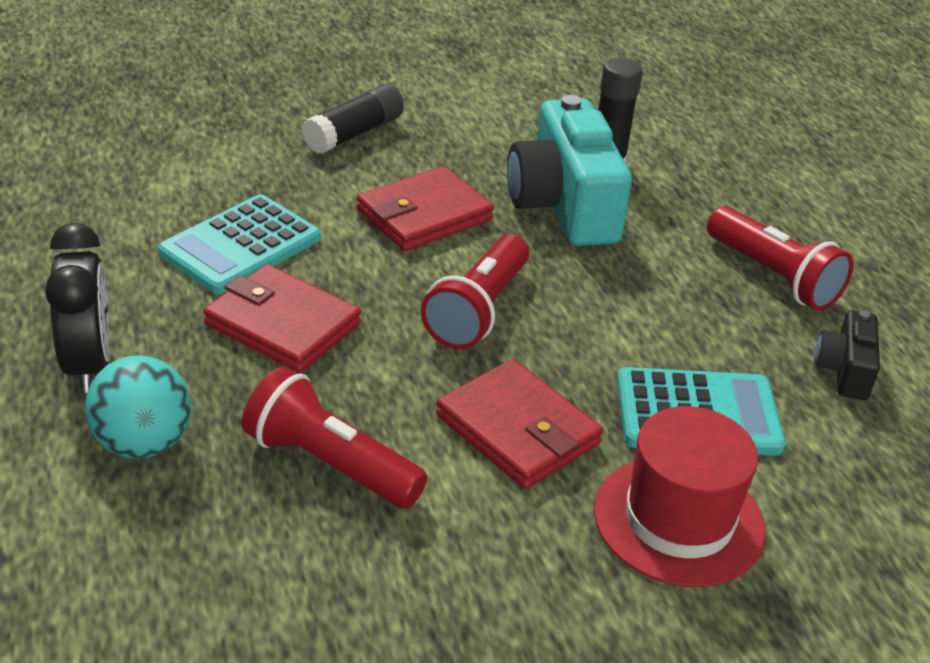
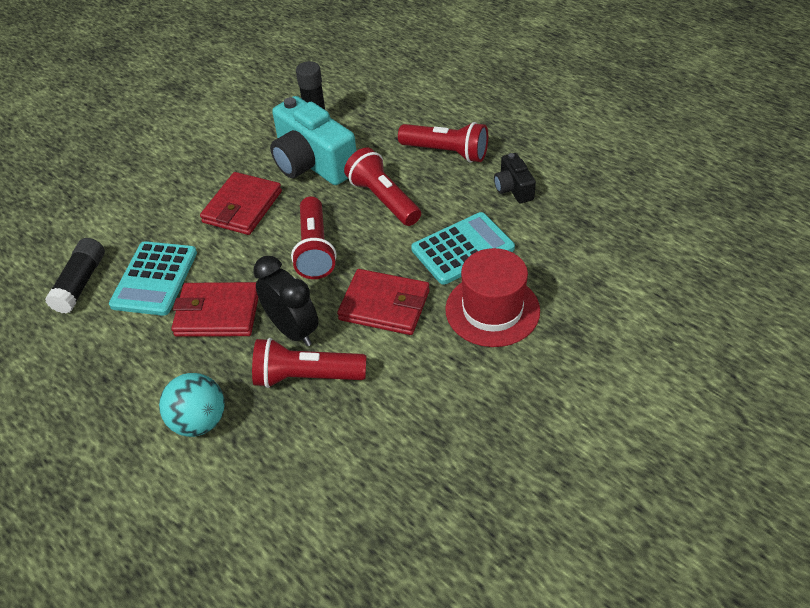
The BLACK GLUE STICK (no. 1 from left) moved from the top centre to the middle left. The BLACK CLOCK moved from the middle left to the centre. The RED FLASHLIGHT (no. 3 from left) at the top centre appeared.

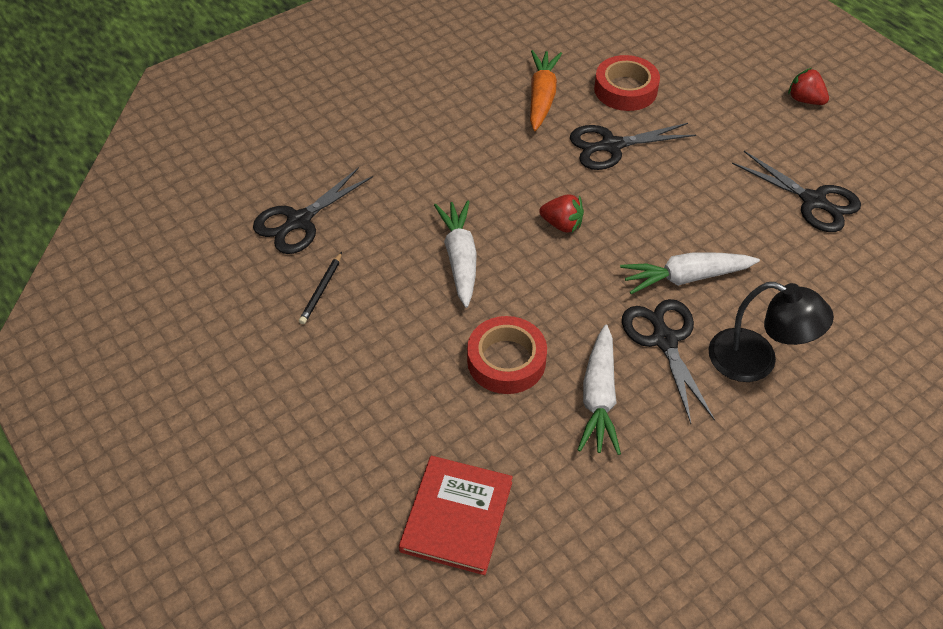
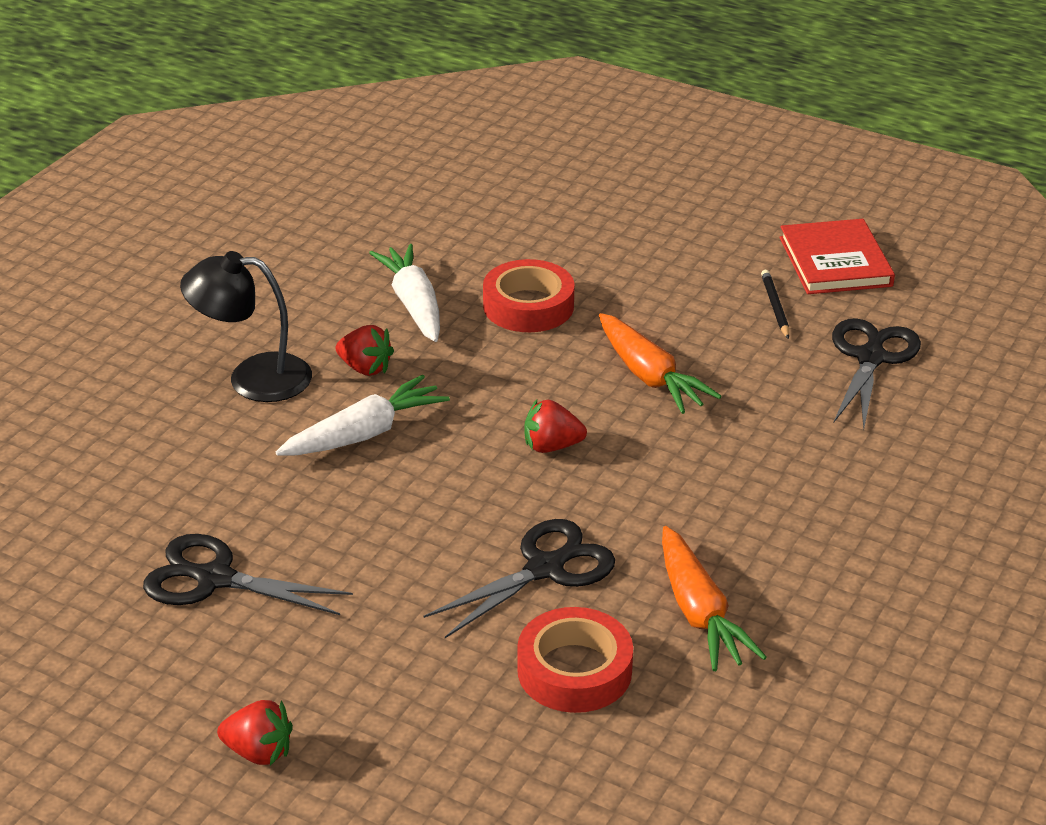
The WHITE CARROT (no. 1 from left) at the centre became the ORANGE CARROT (no. 1 from left) at the centre. The BLACK SCISSORS (no. 3 from left) at the middle right was replaced by the RED STRAWBERRY (no. 2 from left) at the centre. The RED BOOK moved from the bottom centre to the top right.

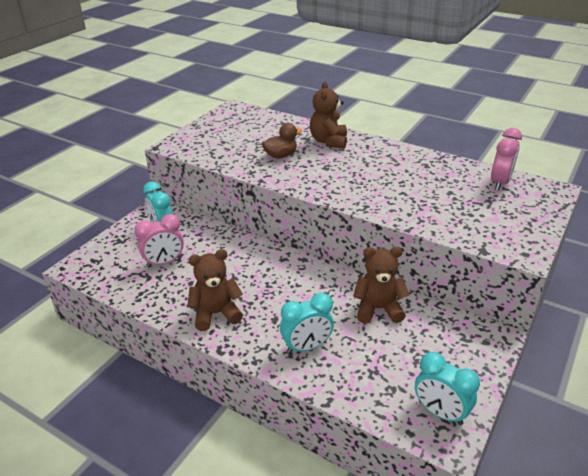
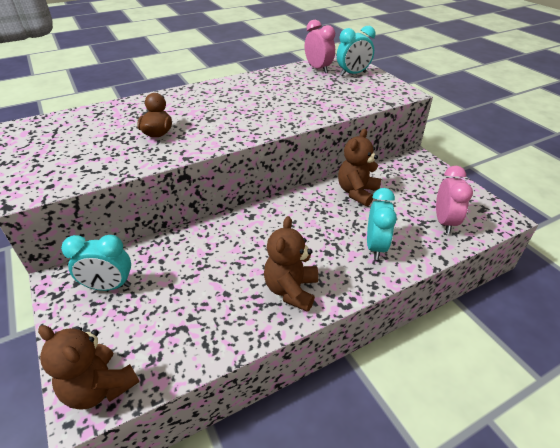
The BROWN TEDDY BEAR (no. 2 from left in the first image) moved from the top centre to the bottom left. The PINK CLOCK (no. 1 from left in the first image) moved from the middle left to the middle right. The TURQUOISE CLOCK (no. 3 from left in the first image) moved from the bottom right to the top centre.

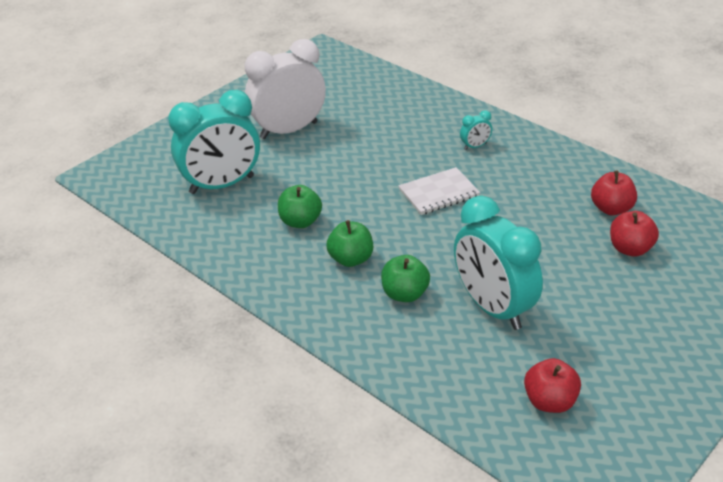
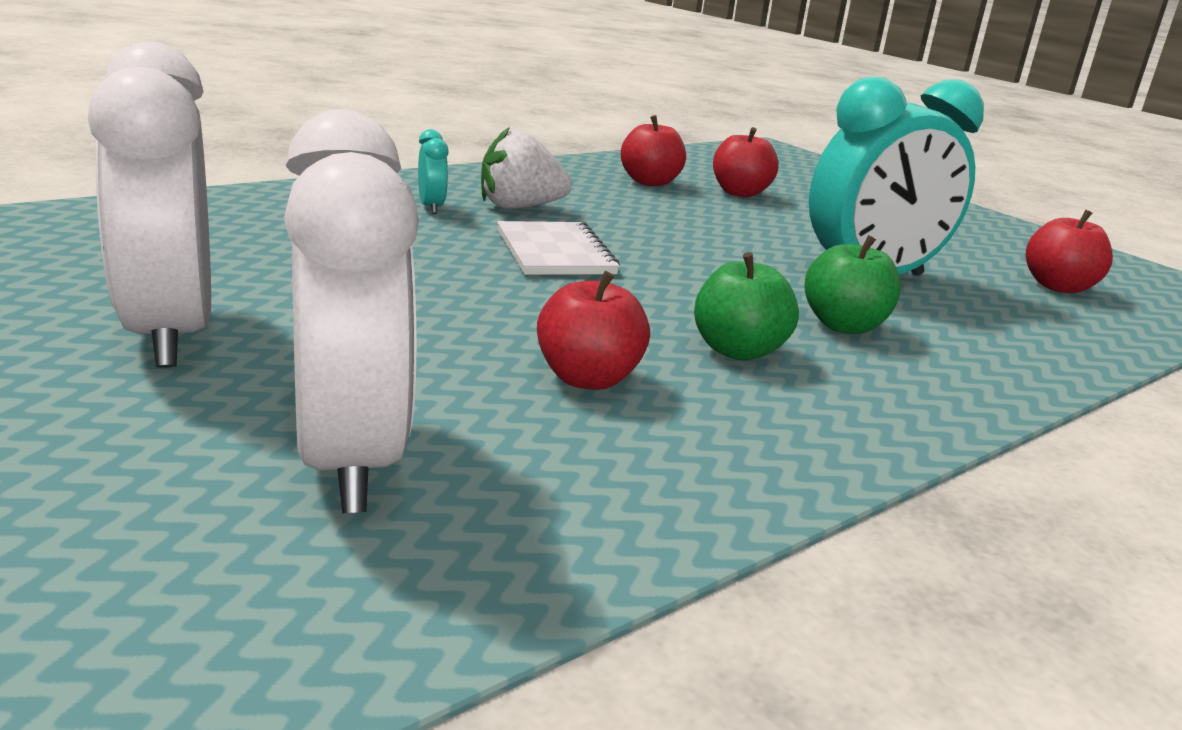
The TURQUOISE CLOCK (no. 1 from left) at the top left became the WHITE CLOCK (no. 2 from left) at the middle left. The GREEN APPLE (no. 1 from left) at the centre became the RED APPLE (no. 1 from left) at the centre. The WHITE STRAWBERRY at the top centre appeared.

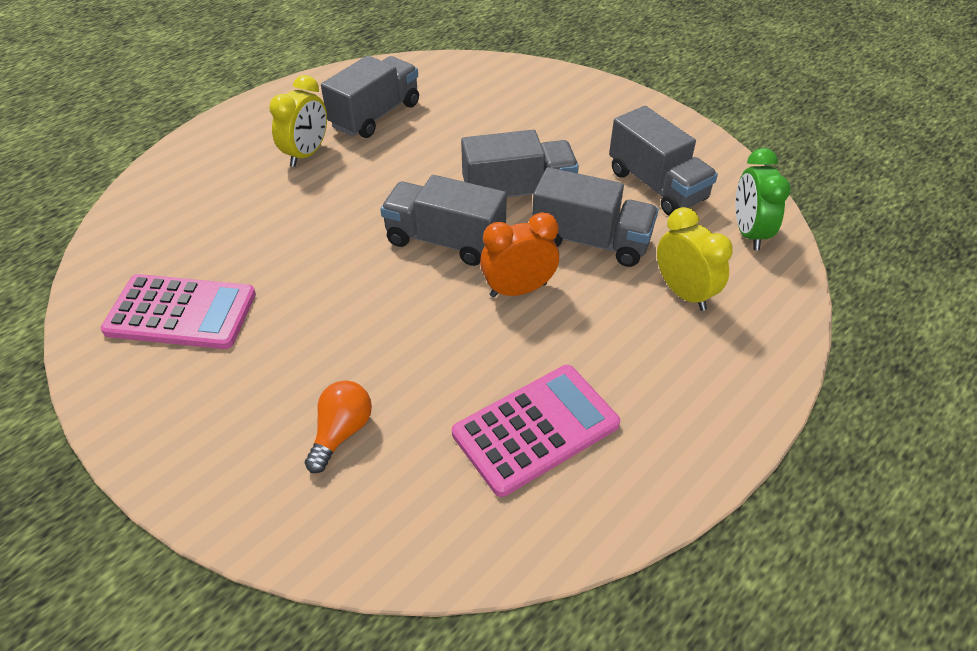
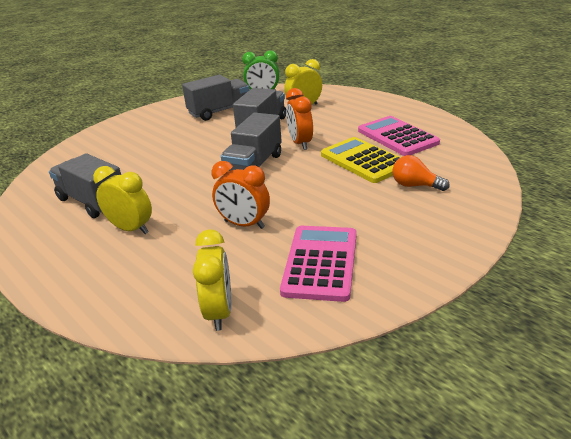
The GREY TRUCK (no. 3 from left) at the top centre disappeared. The YELLOW CALCULATOR at the centre appeared. The ORANGE CLOCK (no. 1 from left) at the centre appeared. The YELLOW CLOCK (no. 2 from left) at the centre appeared.

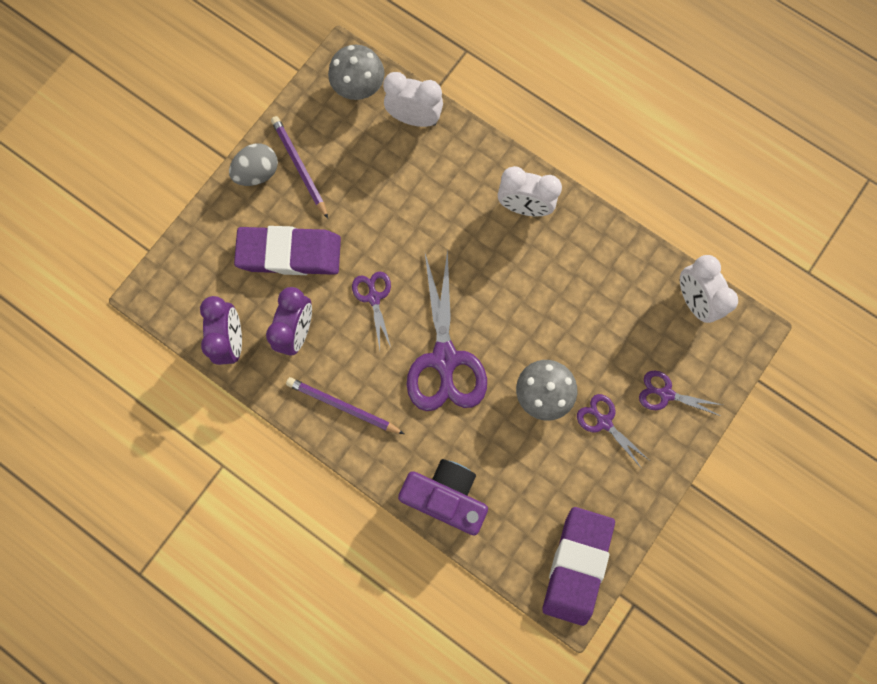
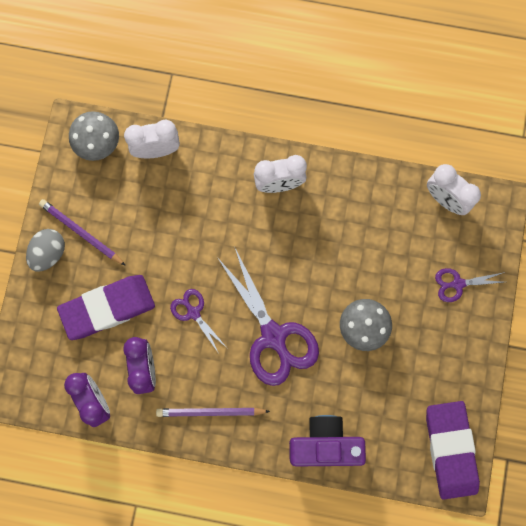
The PURPLE SCISSORS (no. 3 from left) at the middle right disappeared.

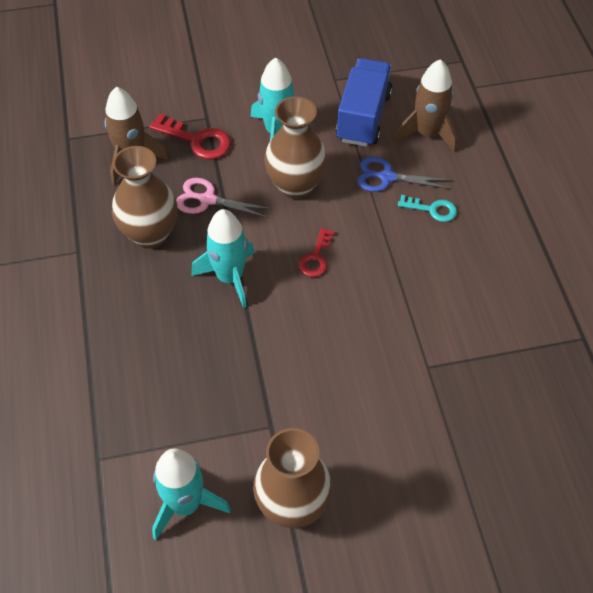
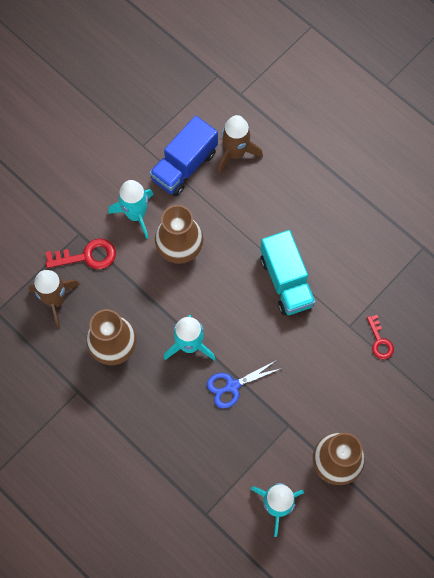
The BLUE TRUCK at the top centre turned 120 degrees counterclockwise. The BLUE SCISSORS moved from the top right to the centre. The PINK SCISSORS at the centre disappeared. The TURQUOISE KEY at the middle right disappeared. The RED KEY (no. 2 from left) moved from the centre to the middle right. The TURQUOISE TRUCK at the centre appeared.

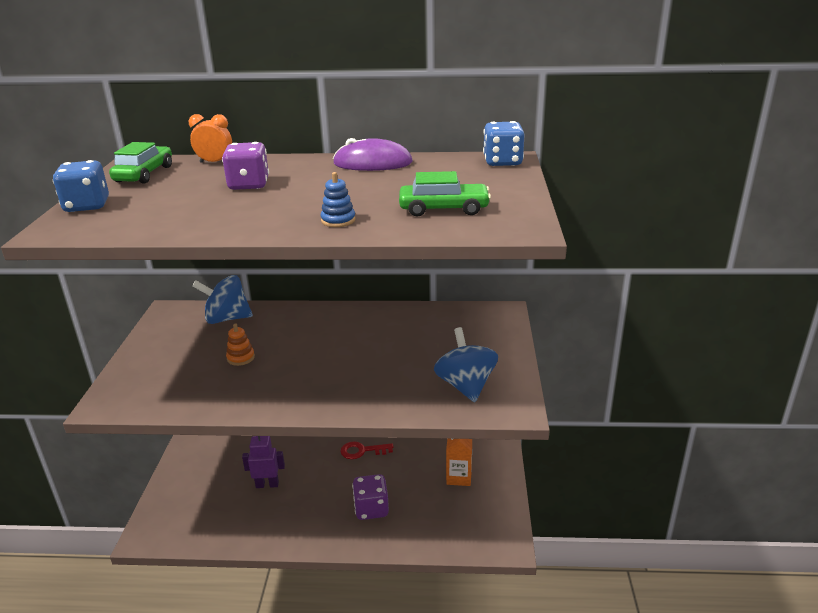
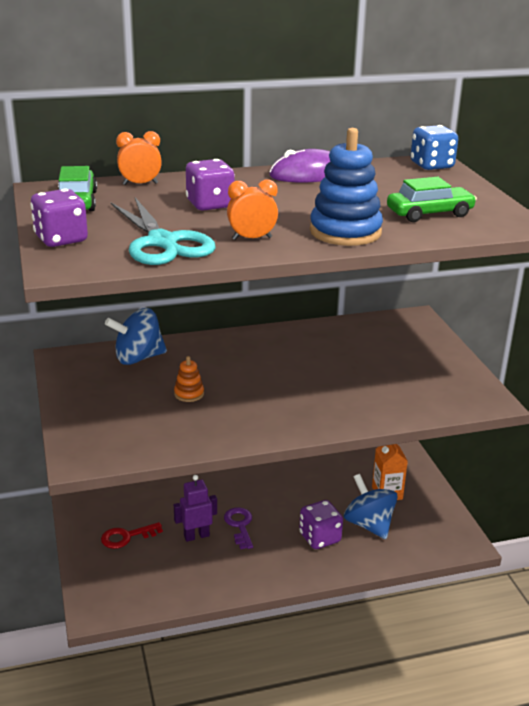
The BLUE DICE (no. 1 from left) at the top left became the PURPLE DICE (no. 1 from left) at the top left. The BLUE STACKING TOY at the top centre changed to 2.11 times the size. The BLUE SPINNING TOP (no. 2 from left) moved from the centre to the bottom right. The RED KEY moved from the bottom centre to the bottom left. The ORANGE CLOCK (no. 2 from left) at the top centre appeared. The TURQUOISE SCISSORS at the top left appeared. The PURPLE KEY at the bottom centre appeared.

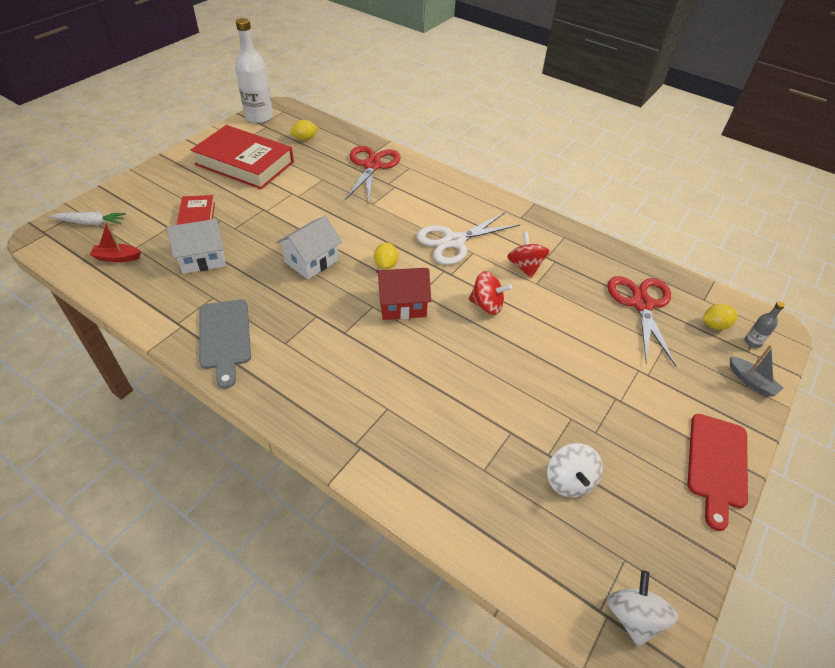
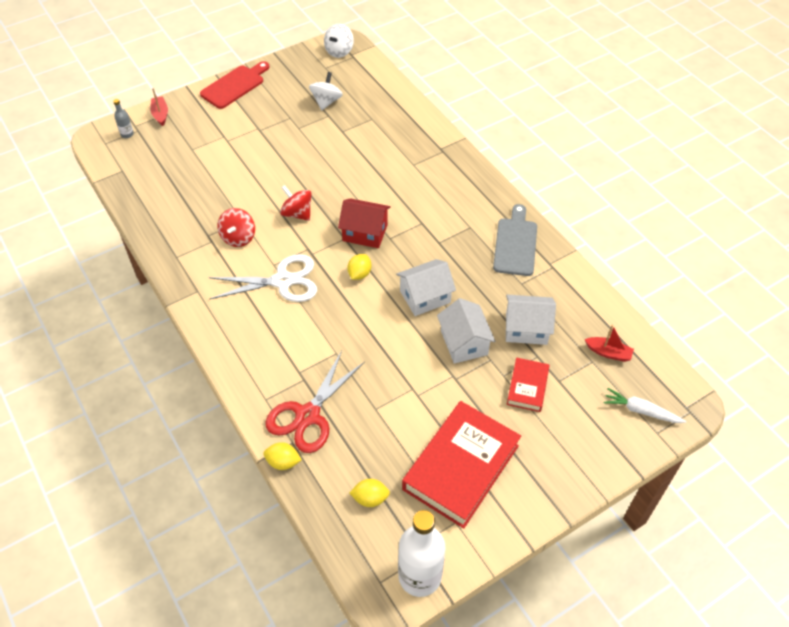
The RED BOOK (no. 2 from left in the first image) at the top left turned 75 degrees clockwise. The RED SCISSORS (no. 2 from left) at the middle right disappeared. The YELLOW LEMON (no. 3 from left in the first image) moved from the middle right to the bottom centre. The GREY BOAT at the middle right became the RED BOAT (no. 1 from left) at the top left. The WHITE HOUSE (no. 2 from left) at the centre appeared.

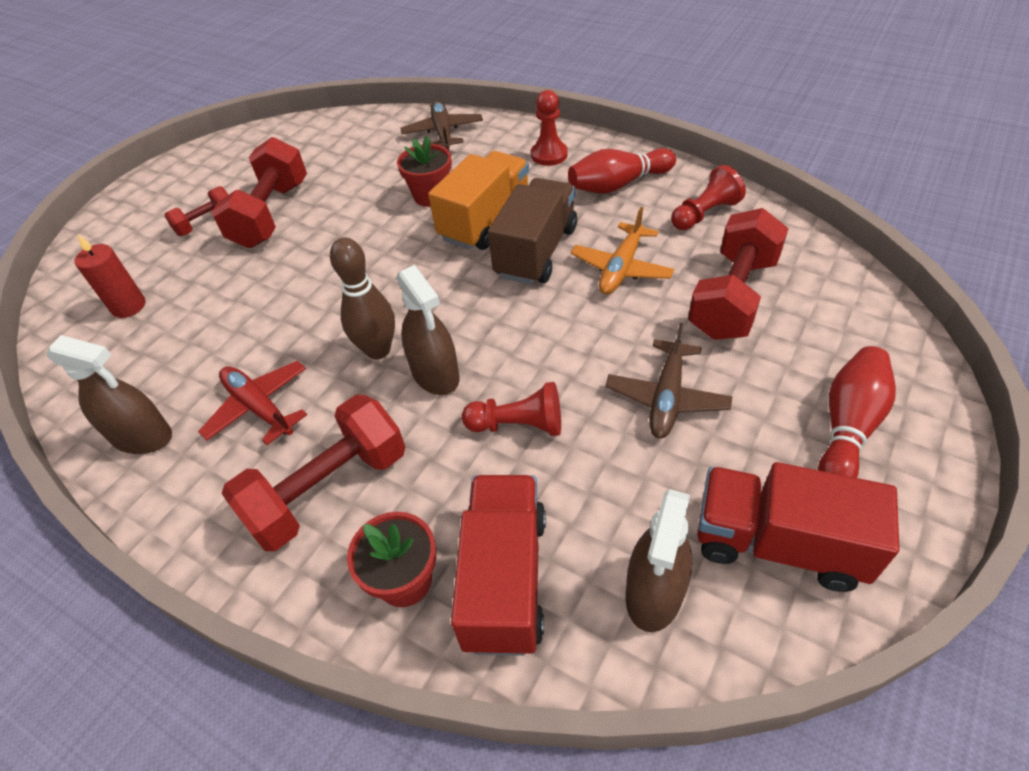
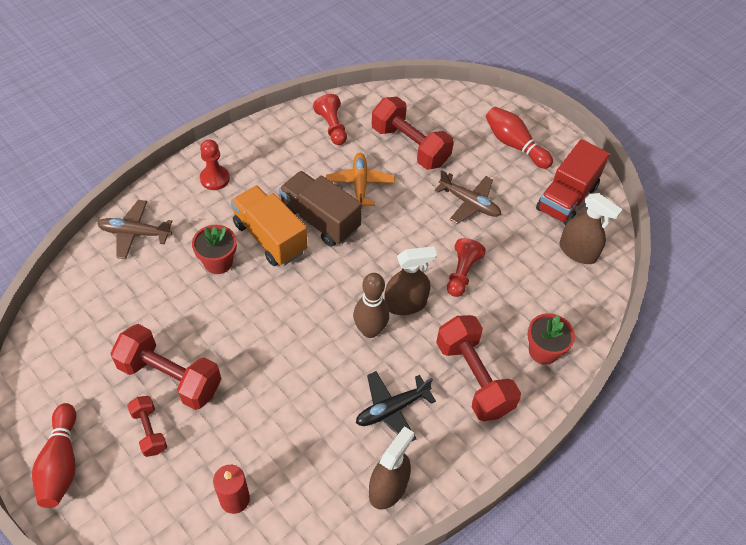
The RED BOWLING PIN (no. 1 from left) moved from the top centre to the bottom left. The ORANGE PLANE at the top centre turned 135 degrees counterclockwise. The RED PLANE at the middle left became the BLACK PLANE at the bottom centre. The RED TRUCK (no. 1 from left) at the bottom centre disappeared.

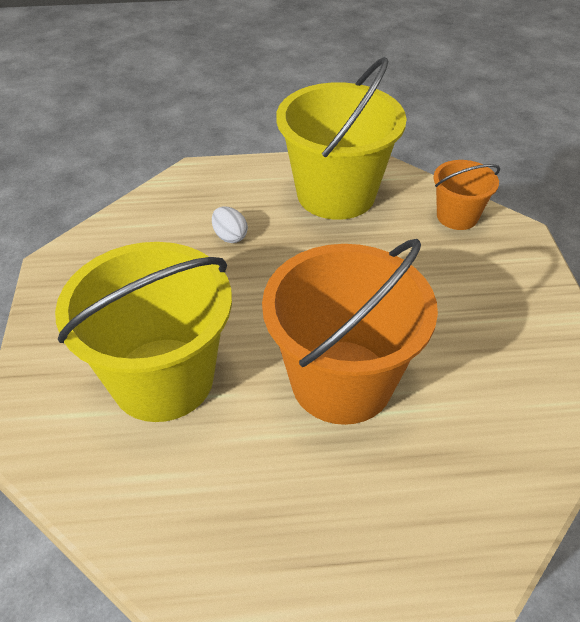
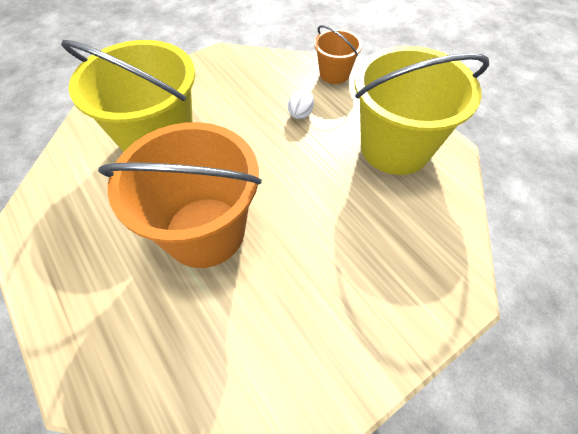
The ORANGE BUCKET (no. 2 from left) moved from the top right to the top centre.

